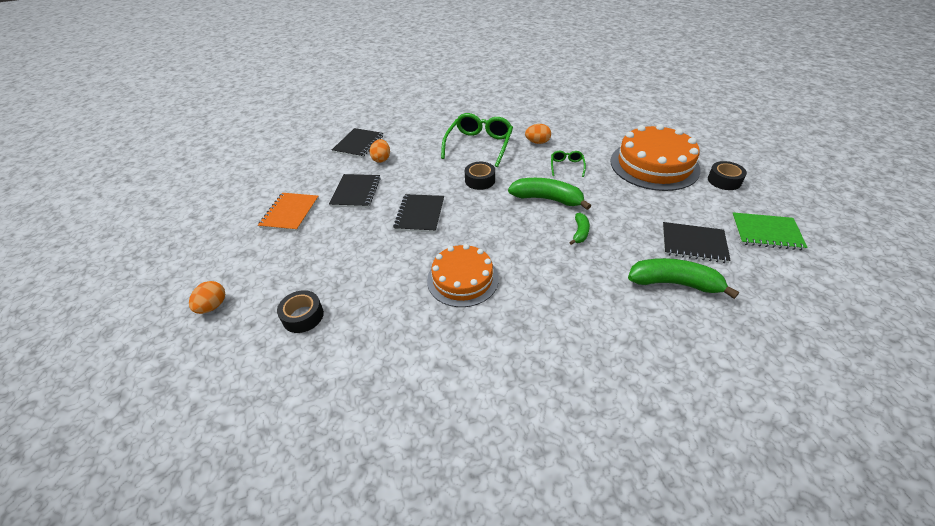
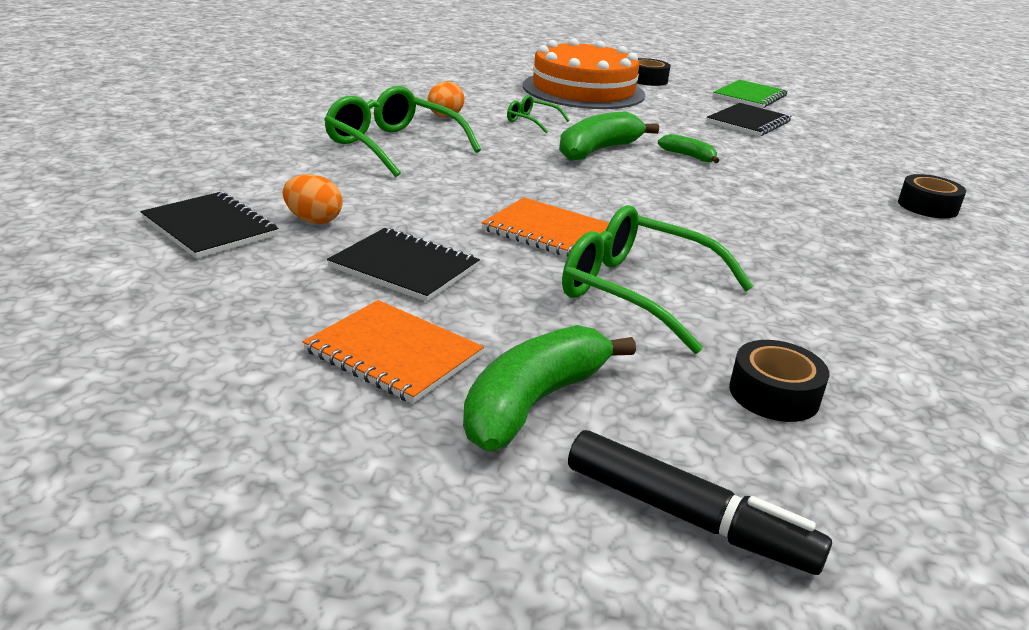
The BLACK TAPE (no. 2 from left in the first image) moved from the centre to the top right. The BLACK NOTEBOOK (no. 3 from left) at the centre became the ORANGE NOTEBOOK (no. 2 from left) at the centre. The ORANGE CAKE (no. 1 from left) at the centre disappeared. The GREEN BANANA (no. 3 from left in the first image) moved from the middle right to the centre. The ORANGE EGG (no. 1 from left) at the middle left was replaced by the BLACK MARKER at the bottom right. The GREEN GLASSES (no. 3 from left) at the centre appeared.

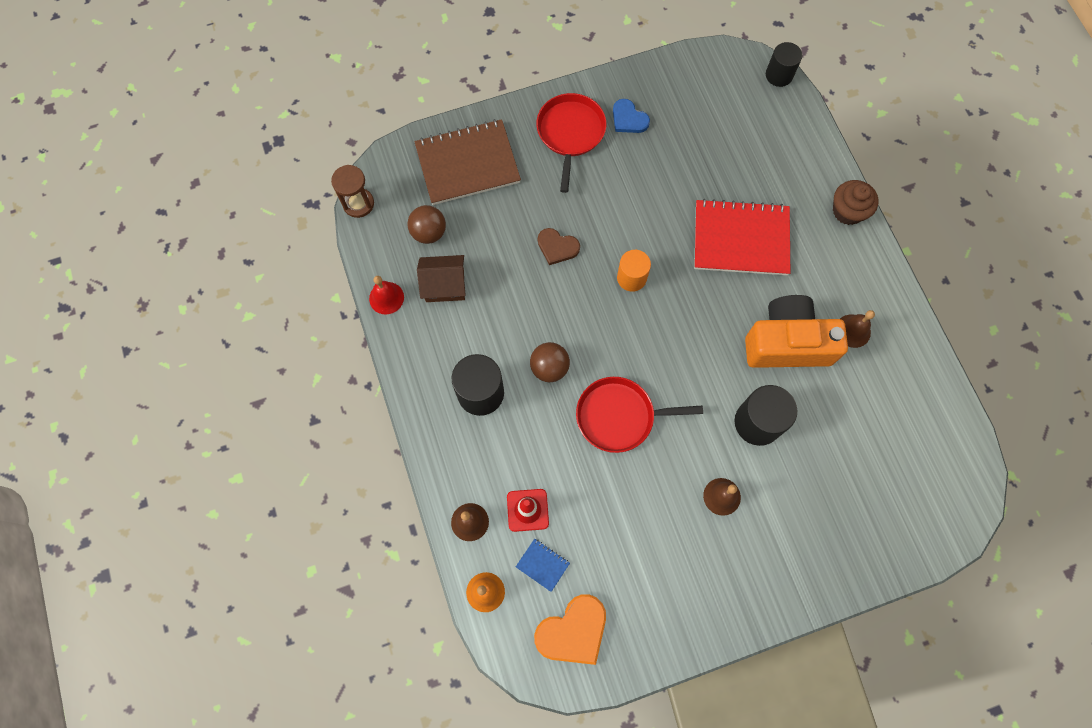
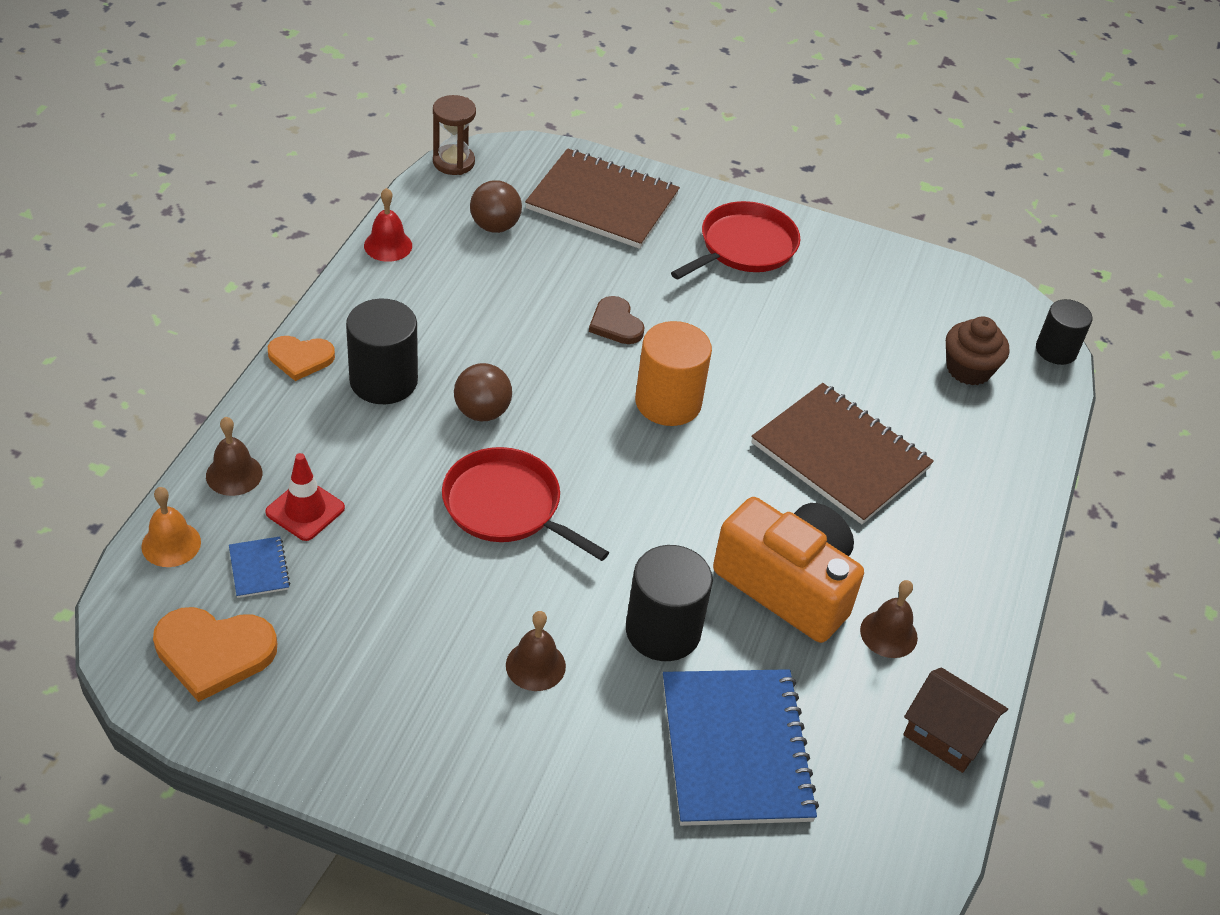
The BLUE HEART at the top centre disappeared. The BROWN CUPCAKE moved from the top right to the middle right. The RED NOTEBOOK at the top right became the BROWN NOTEBOOK (no. 2 from left) at the middle right. The ORANGE CYLINDER at the centre changed to 1.50 times the size. The BROWN HOUSE moved from the centre to the bottom right. The ORANGE HEART (no. 2 from left) at the middle left appeared. The BLUE NOTEBOOK (no. 2 from left) at the bottom centre appeared.

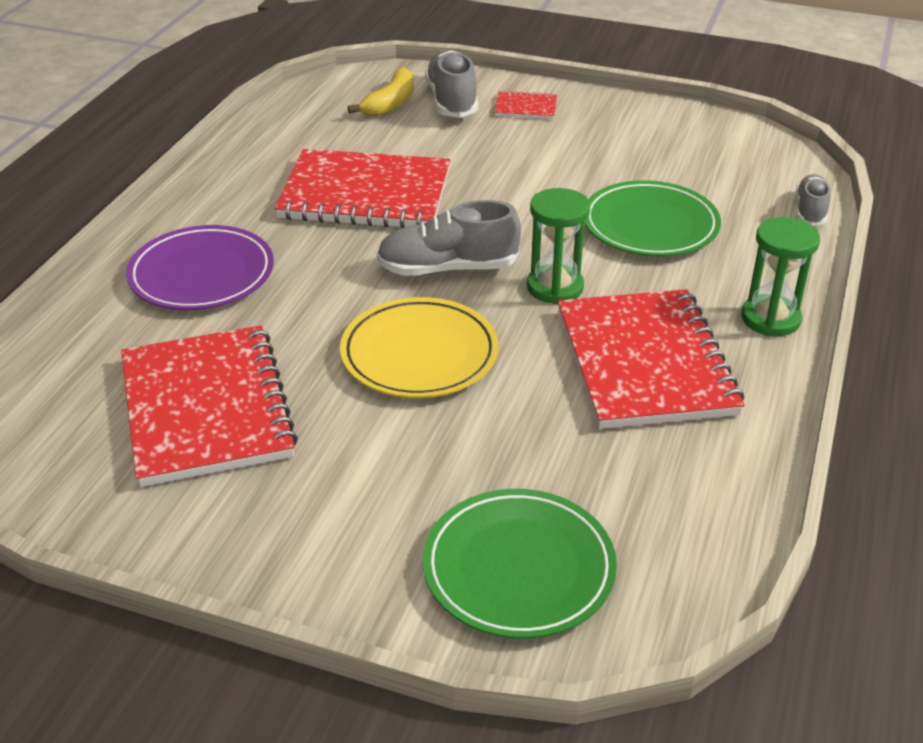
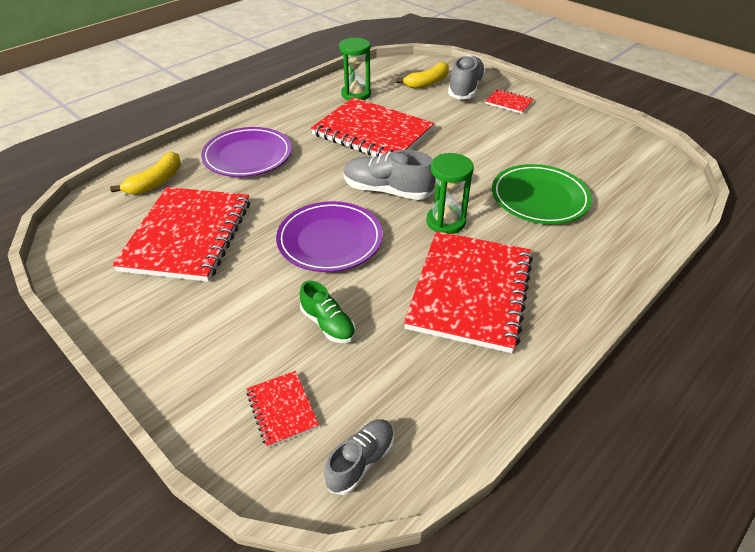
The GREY SHOE (no. 3 from left in the first image) moved from the top right to the bottom centre. The GREEN HOURGLASS (no. 2 from left in the first image) moved from the middle right to the top centre. The YELLOW PLATE at the centre became the PURPLE PLATE (no. 2 from left) at the centre. The GREEN PLATE (no. 1 from left) at the bottom centre was replaced by the RED NOTEBOOK (no. 2 from left) at the bottom centre. The YELLOW BANANA (no. 1 from left) at the top left appeared. The GREEN SHOE at the centre appeared.

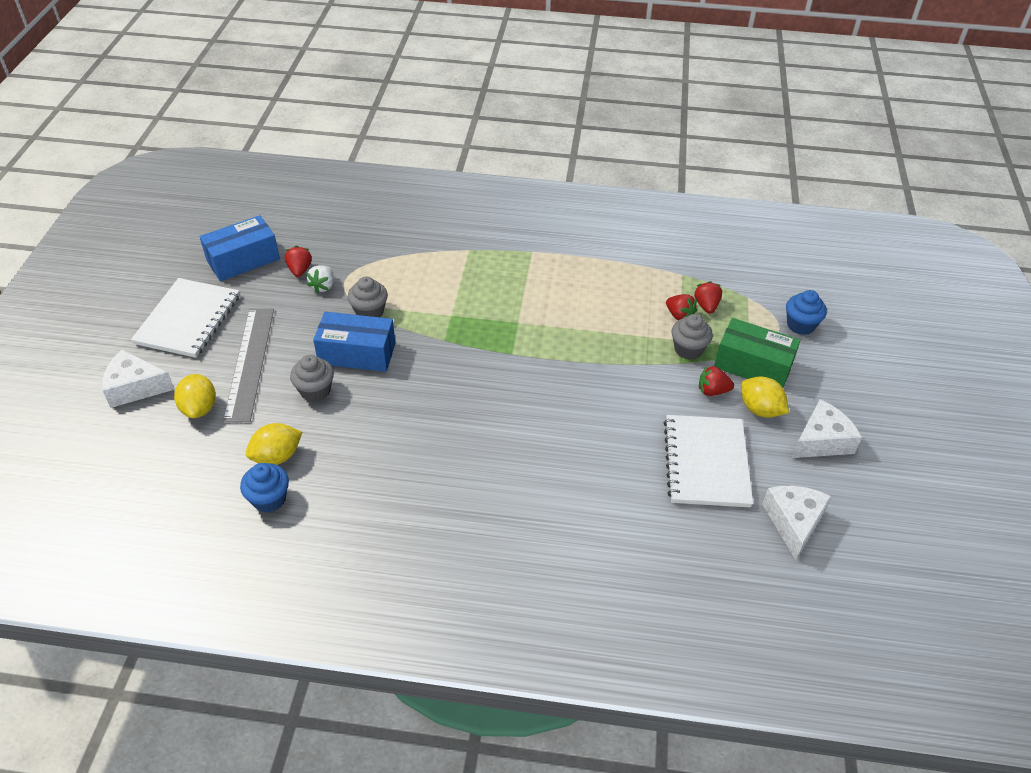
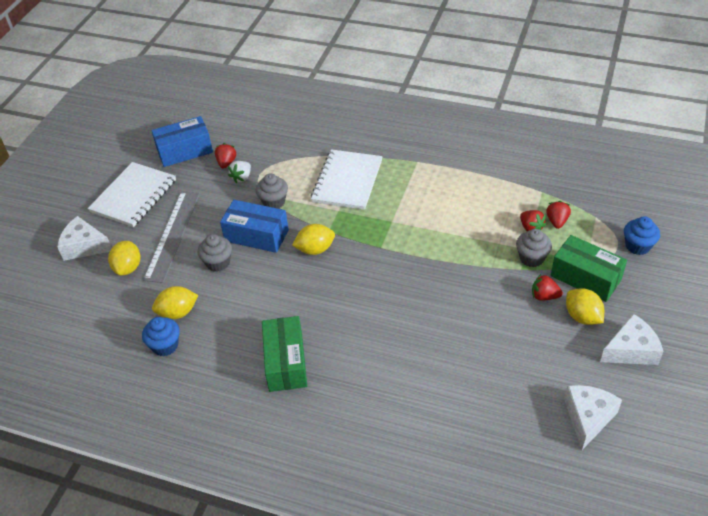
The WHITE NOTEBOOK (no. 2 from left) moved from the middle right to the centre. The YELLOW LEMON (no. 3 from left) at the centre appeared. The GREEN BOX (no. 1 from left) at the bottom centre appeared.

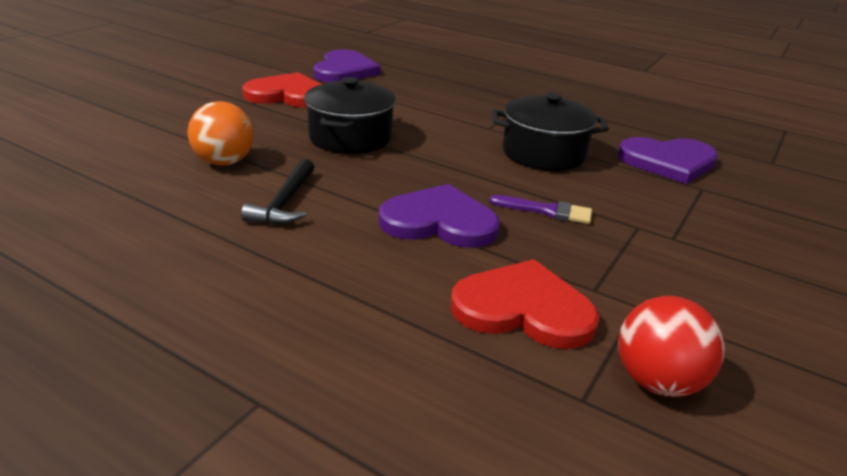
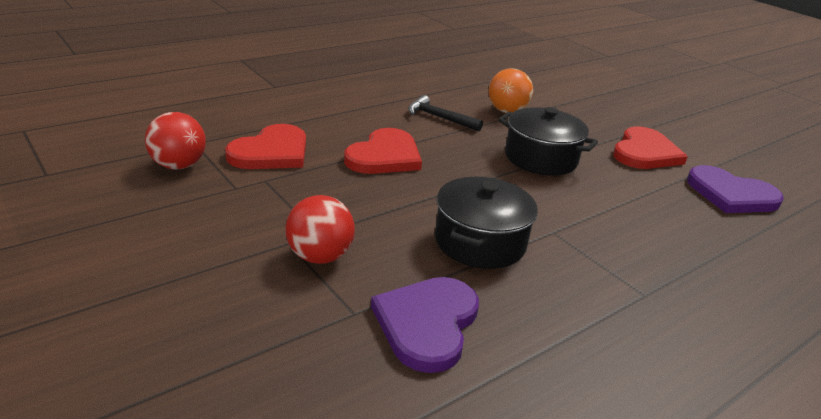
The PURPLE HEART (no. 2 from left) at the centre became the RED HEART (no. 2 from left) at the centre. The PURPLE BRUSH at the centre disappeared. The RED BALL (no. 2 from left) at the centre appeared.

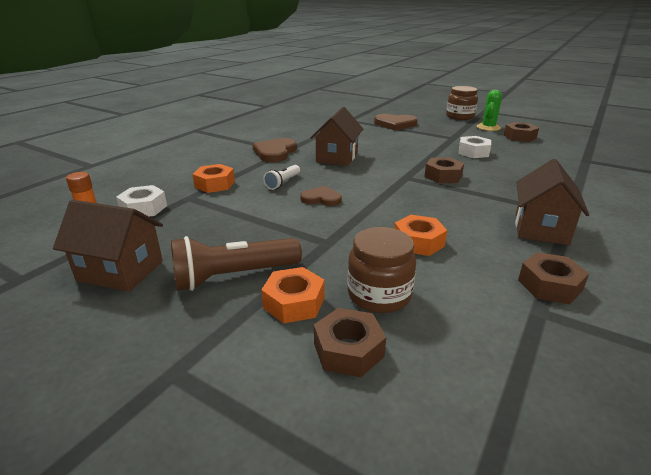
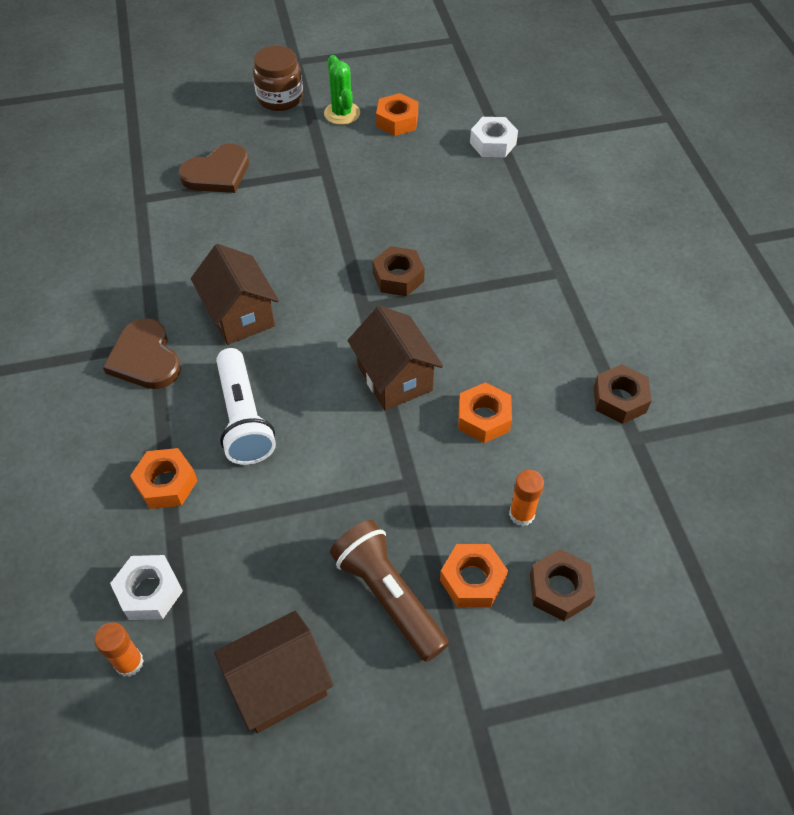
The BROWN NUT (no. 3 from left) at the top right became the ORANGE NUT (no. 2 from left) at the top centre. The WHITE NUT (no. 2 from left) moved from the top right to the top centre. The BROWN HOUSE (no. 3 from left) moved from the middle right to the centre. The WHITE FLASHLIGHT at the centre changed to 1.82 times the size. The BROWN HEART (no. 2 from left) at the centre disappeared. The BROWN JAR (no. 1 from left) at the centre was replaced by the ORANGE GLUE STICK (no. 2 from left) at the centre. The BROWN FLASHLIGHT at the centre turned 120 degrees clockwise.

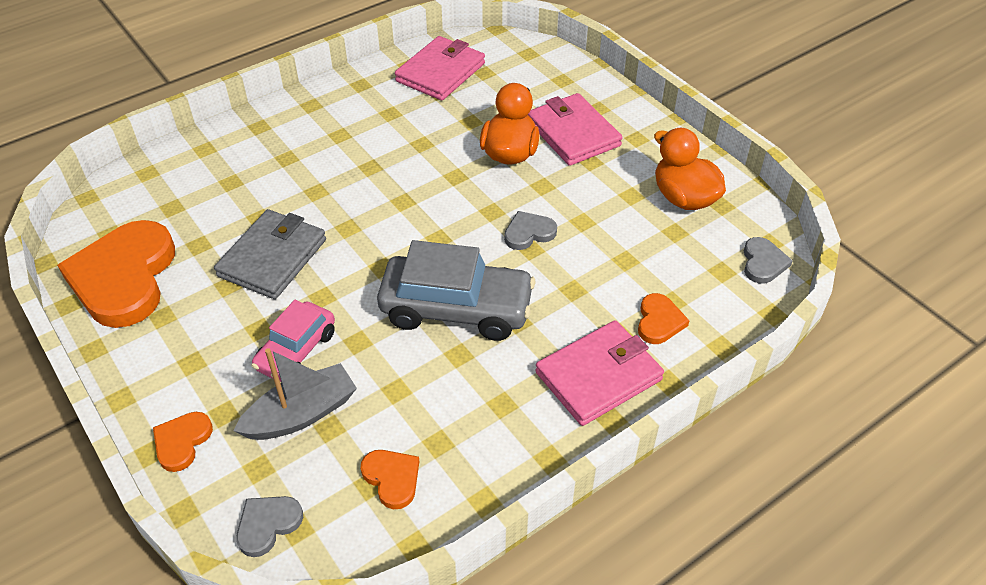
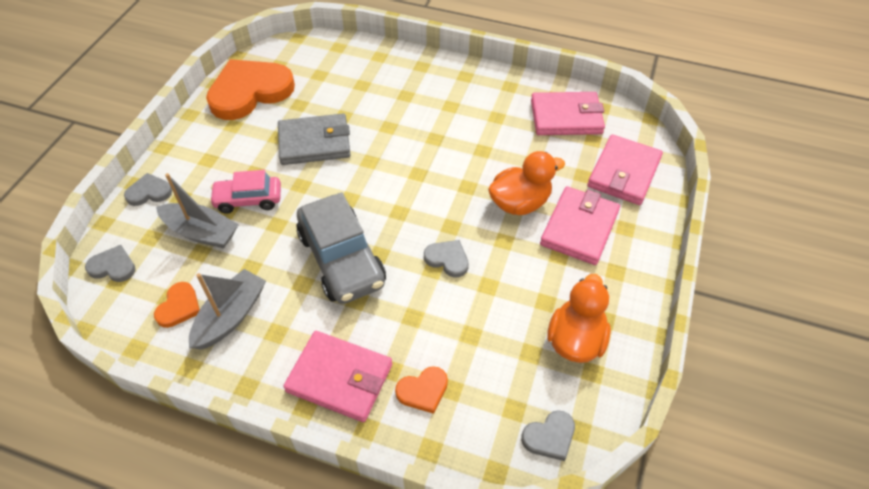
The ORANGE HEART (no. 2 from left) at the bottom left became the GREY HEART (no. 2 from left) at the middle left. The PINK WALLET (no. 4 from left) at the middle right appeared. The GREY BOAT (no. 2 from left) at the middle left appeared.

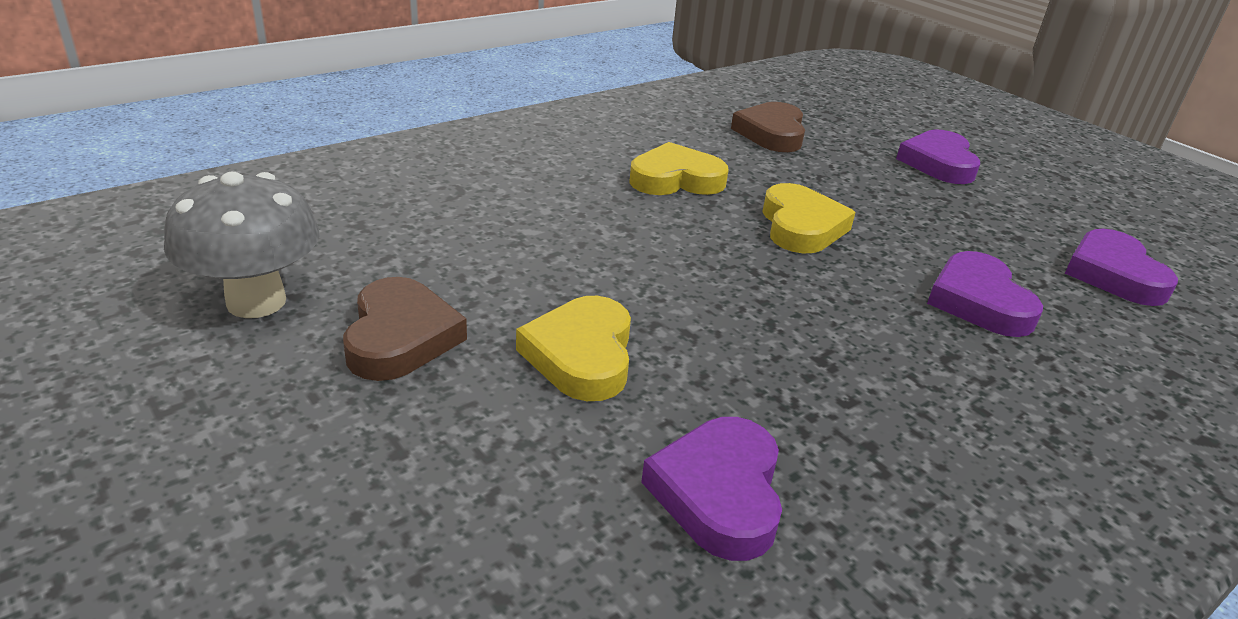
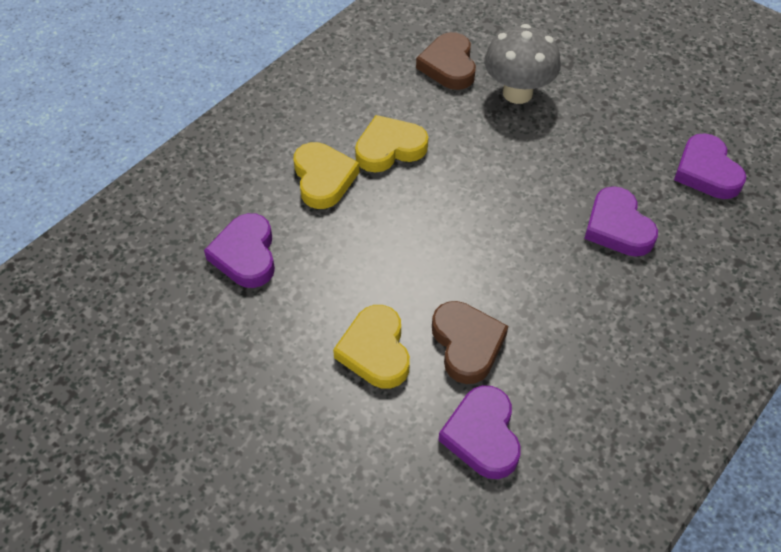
The PURPLE HEART (no. 2 from left in the first image) moved from the top right to the middle left. The GREY MUSHROOM moved from the middle left to the top right. The YELLOW HEART (no. 3 from left in the first image) moved from the centre to the top centre. The BROWN HEART (no. 1 from left in the first image) moved from the middle left to the centre.

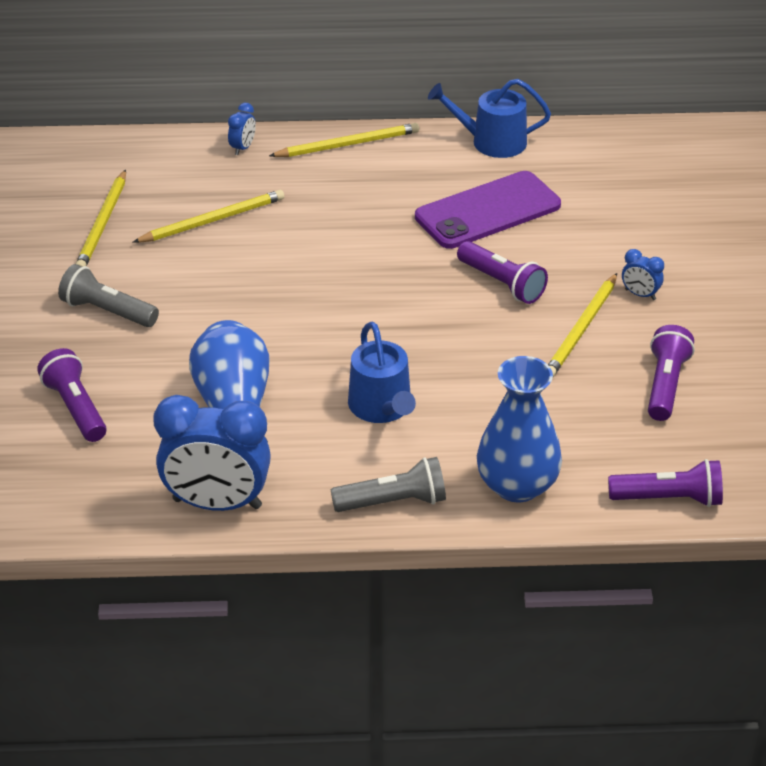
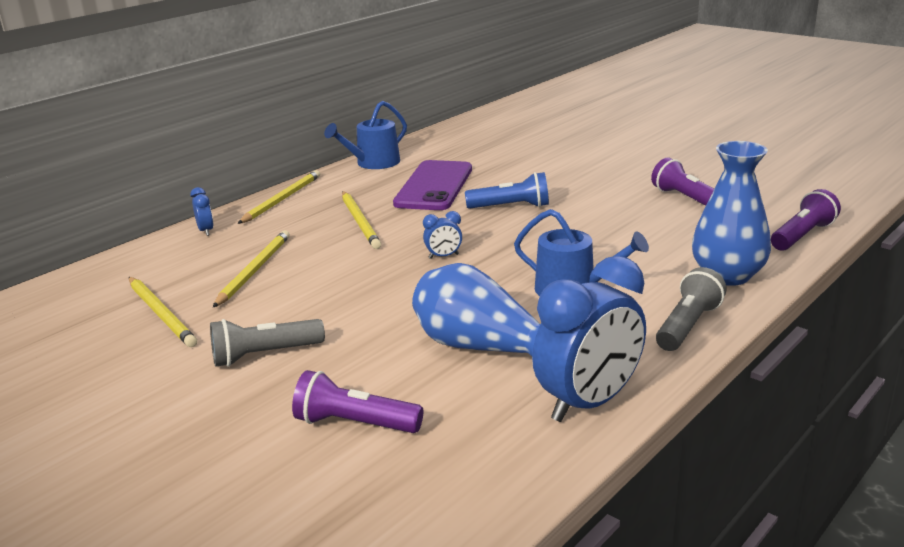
The PURPLE FLASHLIGHT (no. 2 from left) at the centre became the BLUE FLASHLIGHT at the centre. The BLUE CLOCK (no. 3 from left in the first image) moved from the middle right to the centre. The YELLOW PENCIL (no. 4 from left) moved from the middle right to the centre.

